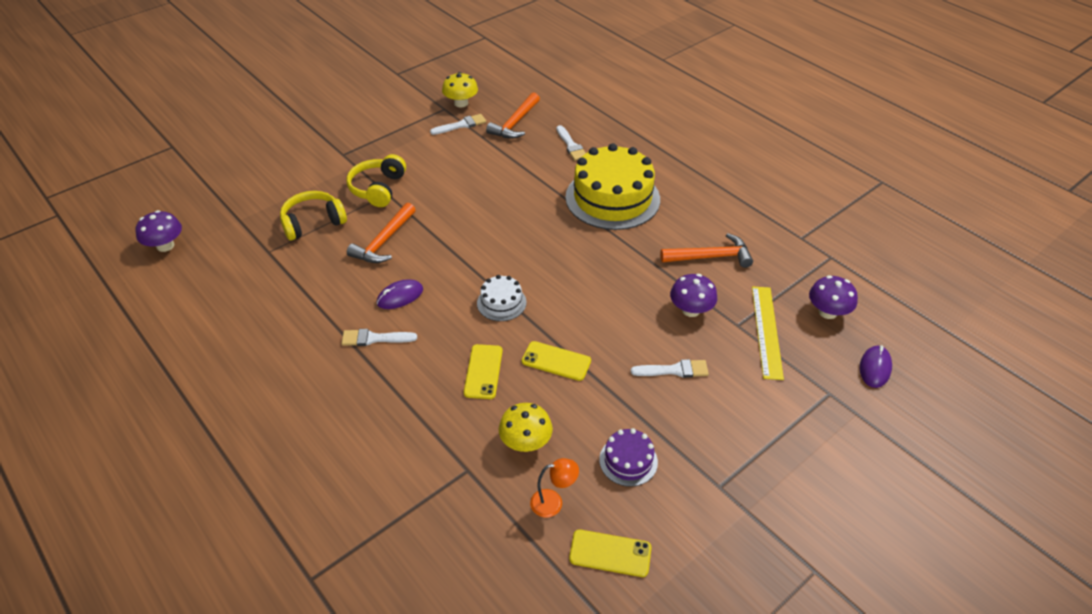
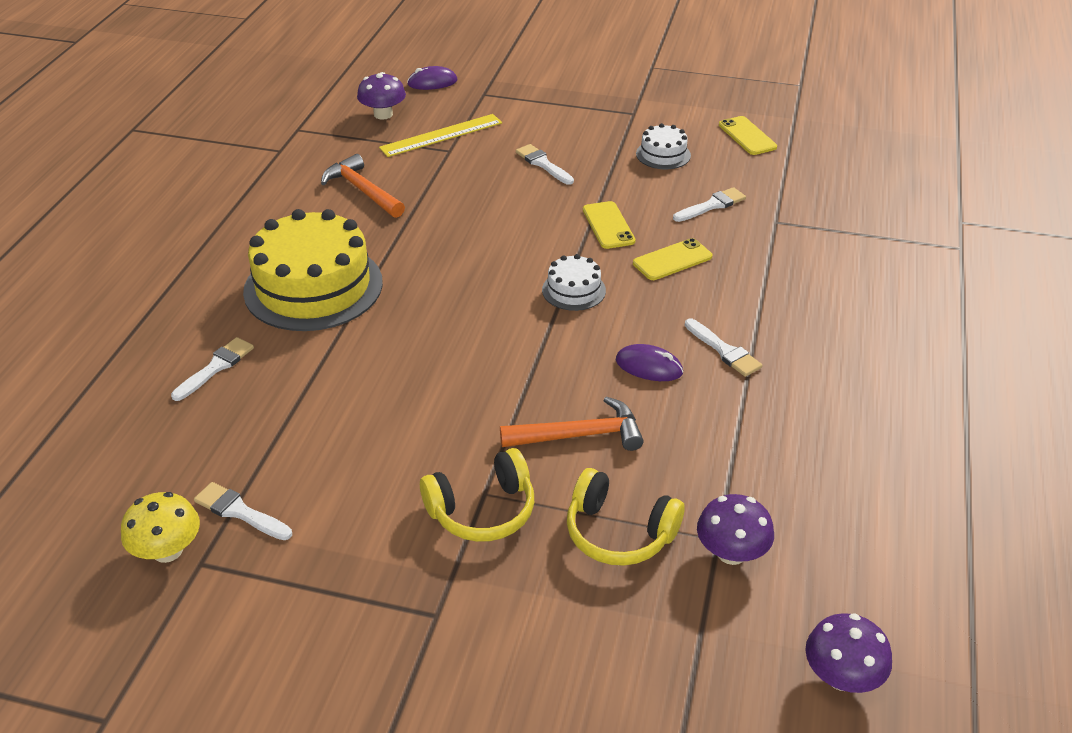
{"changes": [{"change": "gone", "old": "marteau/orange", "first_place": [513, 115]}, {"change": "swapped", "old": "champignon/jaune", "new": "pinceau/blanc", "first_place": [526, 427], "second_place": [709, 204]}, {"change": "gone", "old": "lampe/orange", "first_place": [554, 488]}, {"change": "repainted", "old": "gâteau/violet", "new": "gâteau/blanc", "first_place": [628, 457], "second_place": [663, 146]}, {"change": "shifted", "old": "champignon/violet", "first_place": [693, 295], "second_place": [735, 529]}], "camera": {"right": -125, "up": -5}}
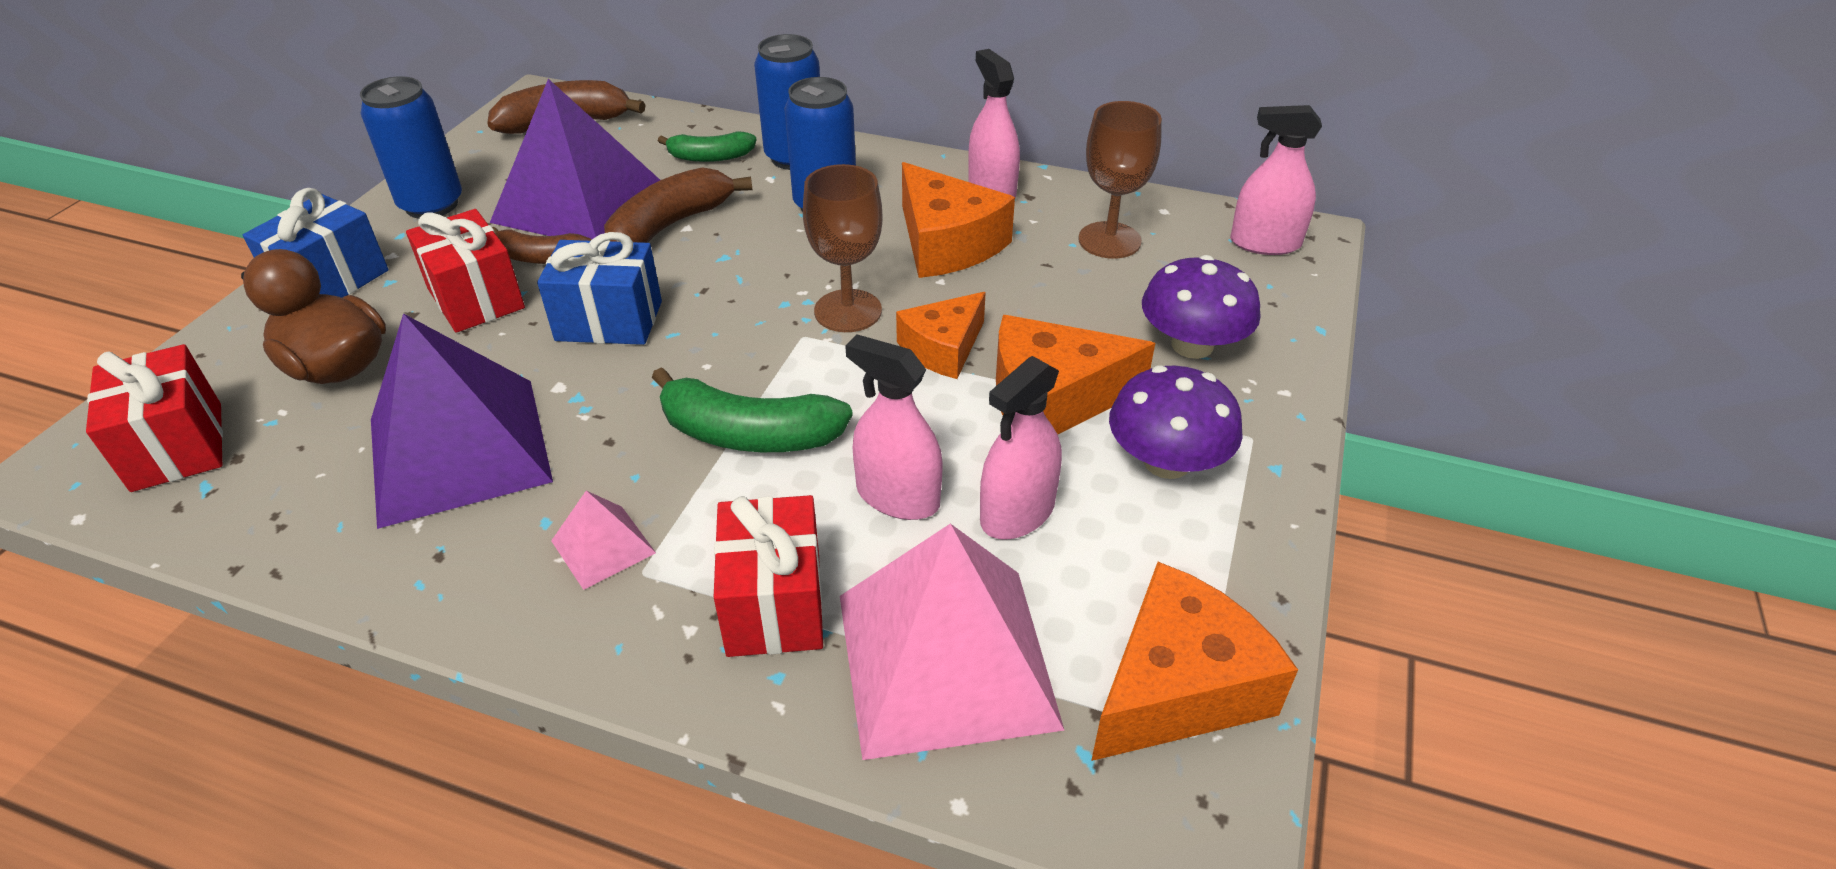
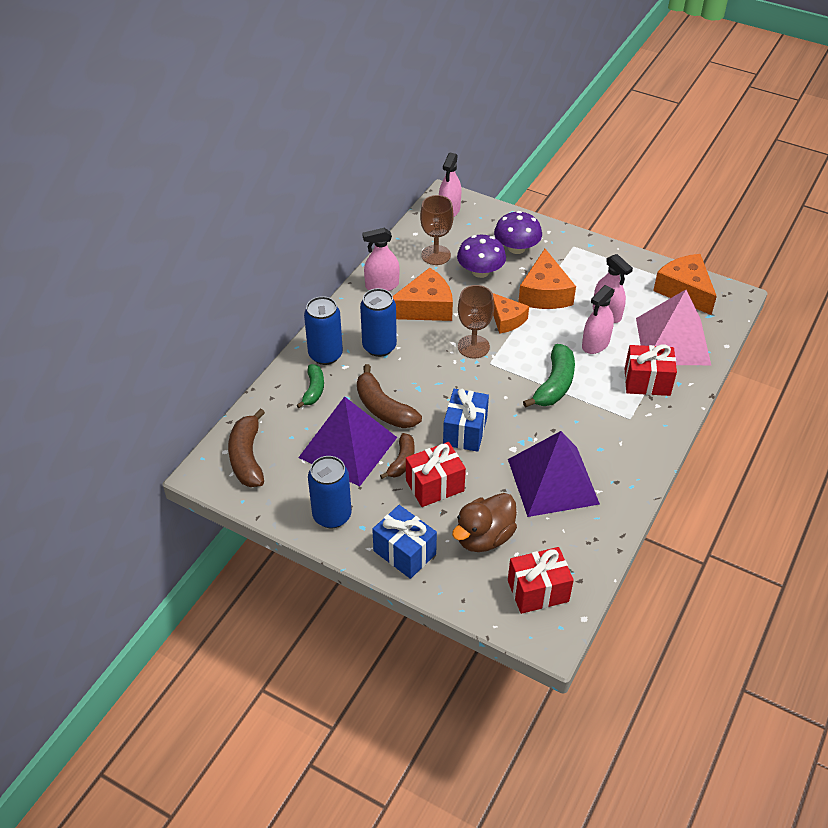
{"changes": [{"change": "gone", "old": "pyramide/rose", "first_place": [603, 540]}, {"change": "shifted", "old": "champignon/violet", "first_place": [1176, 422], "second_place": [481, 256]}], "camera": {"right": -80, "up": 5}}
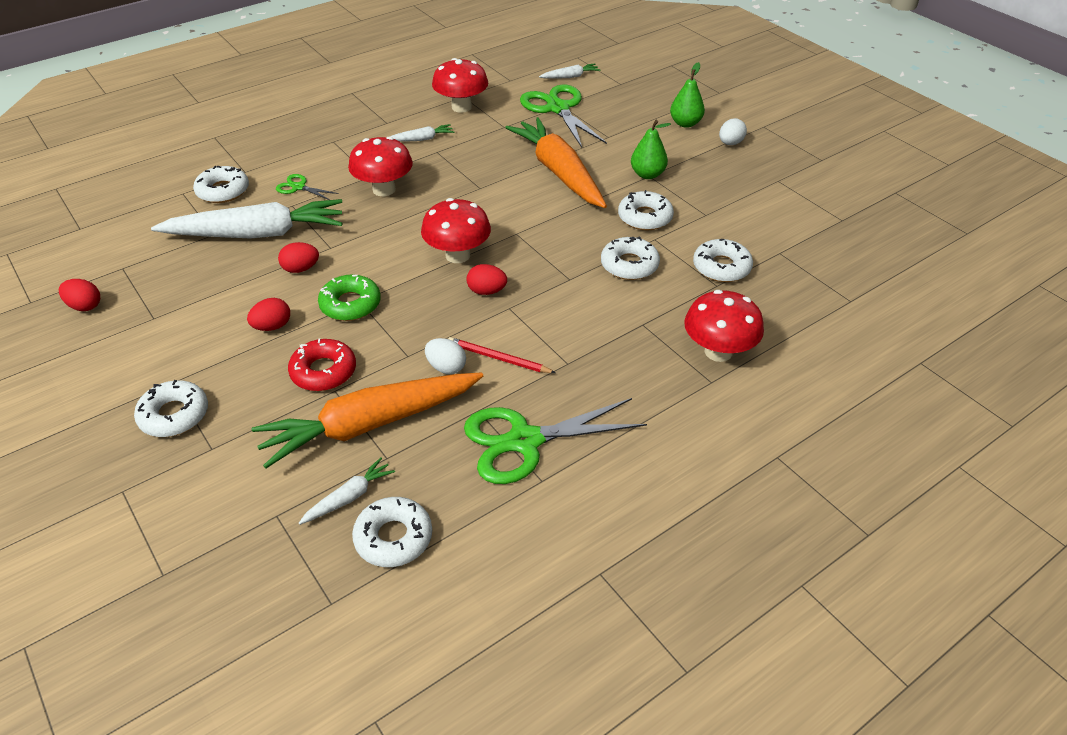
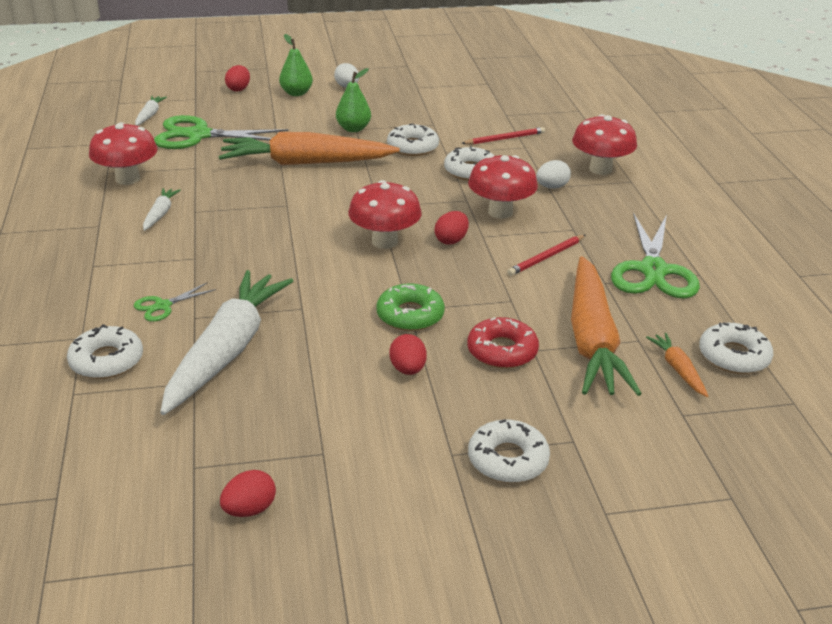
{"changes": [{"change": "shifted", "old": "œuf/rouge", "first_place": [298, 257], "second_place": [237, 78]}, {"change": "repainted", "old": "carotte/blanc", "new": "carotte/orange", "first_place": [346, 491], "second_place": [677, 365]}, {"change": "shifted", "old": "champignon/rouge", "first_place": [380, 166], "second_place": [503, 187]}, {"change": "shifted", "old": "œuf/blanc", "first_place": [445, 356], "second_place": [553, 174]}, {"change": "swapped", "old": "beignet/blanc", "new": "crayon/rouge", "first_place": [723, 260], "second_place": [503, 136]}], "camera": {"right": -65, "up": -10}}
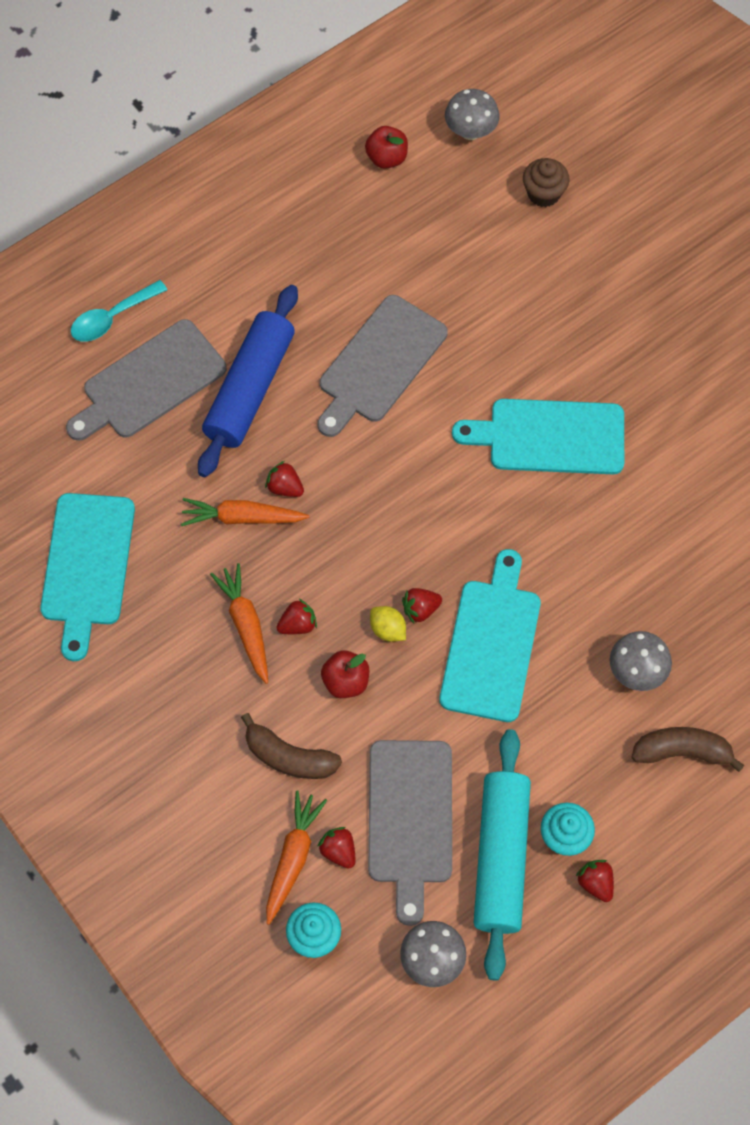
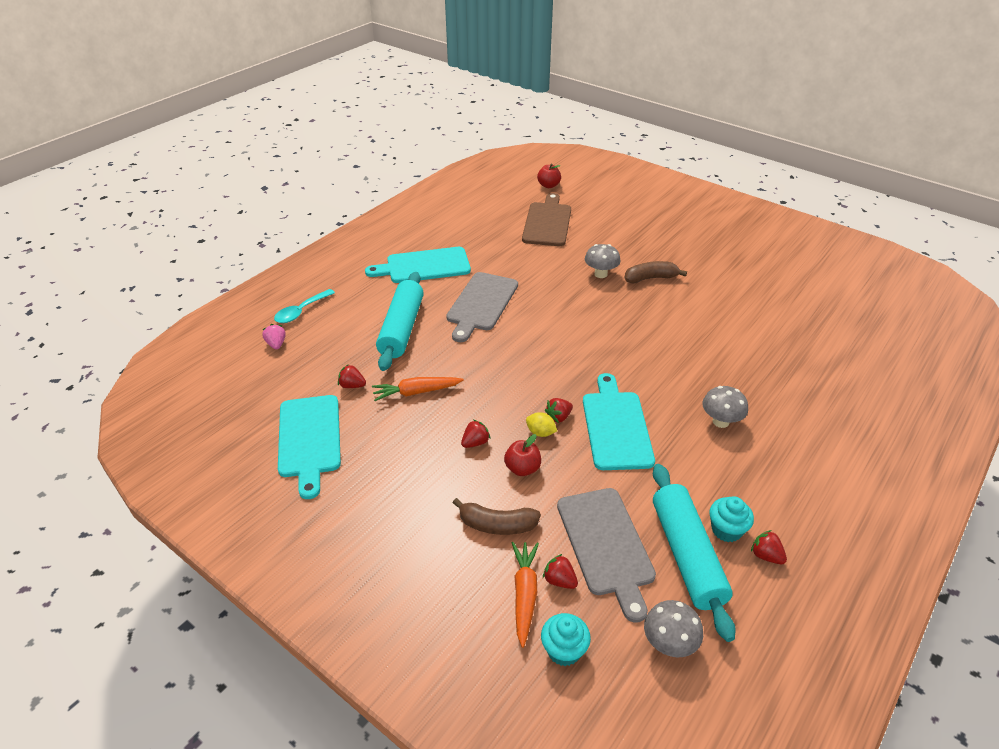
{"changes": [{"change": "gone", "old": "planche à découper/gris", "first_place": [146, 380]}, {"change": "repainted", "old": "rouleau à pâtisserie/bleu", "new": "rouleau à pâtisserie/turquoise", "first_place": [248, 381], "second_place": [400, 321]}, {"change": "gone", "old": "carotte/orange", "first_place": [239, 623]}, {"change": "shifted", "old": "fraise/rouge", "first_place": [284, 479], "second_place": [352, 376]}, {"change": "shifted", "old": "pomme/rouge", "first_place": [386, 147], "second_place": [549, 176]}, {"change": "shifted", "old": "champignon/gris", "first_place": [472, 114], "second_place": [603, 261]}, {"change": "shifted", "old": "planche à découper/turquoise", "first_place": [538, 436], "second_place": [418, 265]}, {"change": "swapped", "old": "muffin/marron", "new": "planche à découper/marron", "first_place": [546, 182], "second_place": [546, 219]}, {"change": "shifted", "old": "banane/marron", "first_place": [687, 749], "second_place": [656, 272]}, {"change": "new", "new": "fraise/rose", "second_place": [274, 337]}], "camera": {"right": -15, "up": -25}}
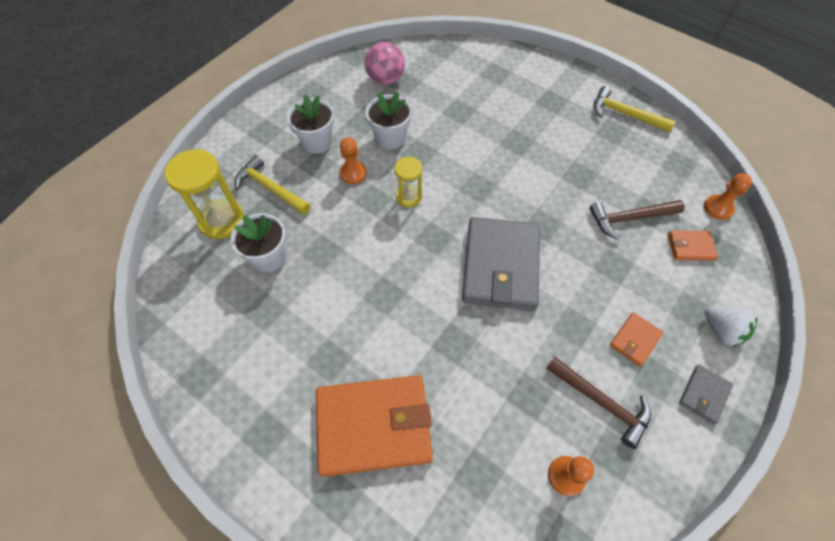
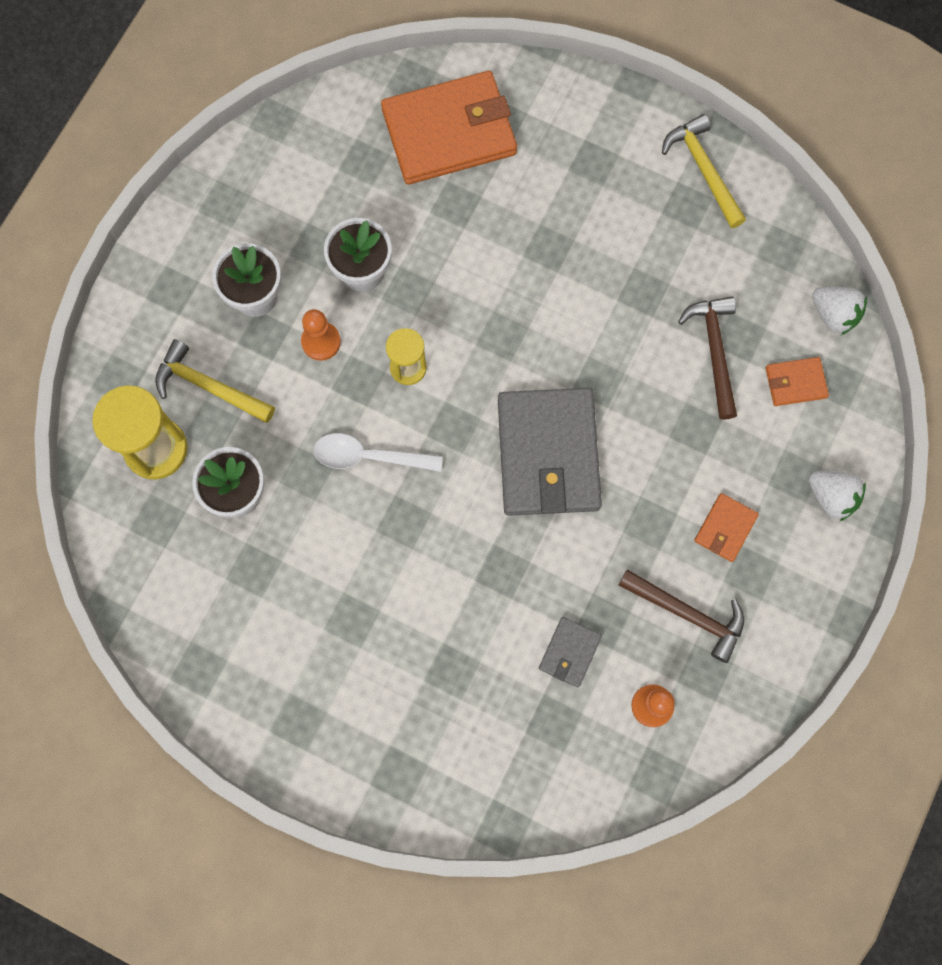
{"changes": [{"change": "shifted", "old": "portefeuille/orange", "first_place": [374, 426], "second_place": [449, 128]}, {"change": "gone", "old": "balle/rose", "first_place": [385, 63]}, {"change": "rotated", "old": "marteau/marron", "first_place": [637, 220], "second_place": [707, 358], "degrees": 105}, {"change": "rotated", "old": "marteau/jaune", "first_place": [634, 109], "second_place": [704, 171], "degrees": 45}, {"change": "shifted", "old": "portefeuille/gris", "first_place": [706, 394], "second_place": [570, 652]}, {"change": "swapped", "old": "pion/orange", "new": "fraise/blanc", "first_place": [728, 196], "second_place": [839, 311]}, {"change": "new", "new": "cuillère/blanc", "second_place": [378, 452]}], "camera": {"right": -10, "up": 15}}
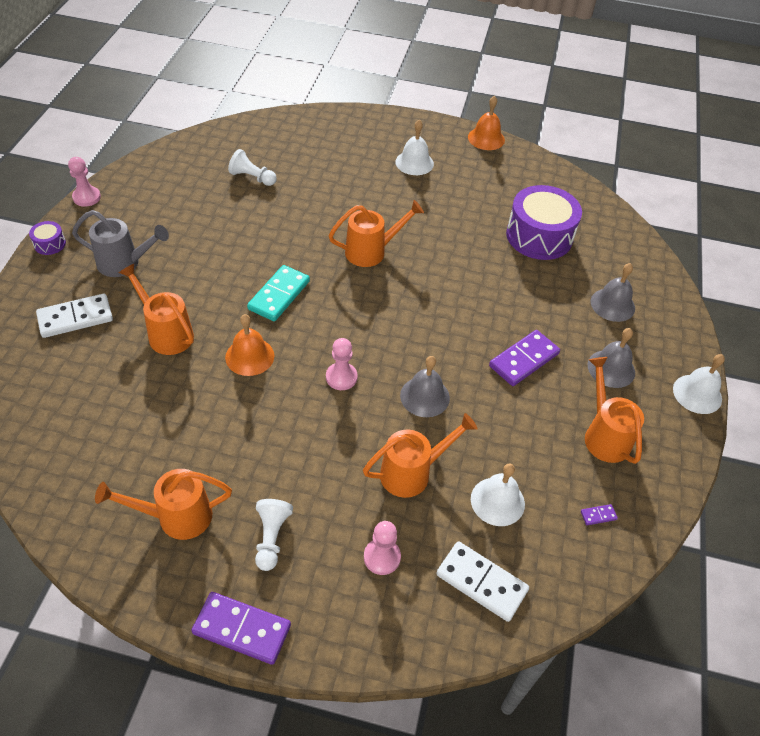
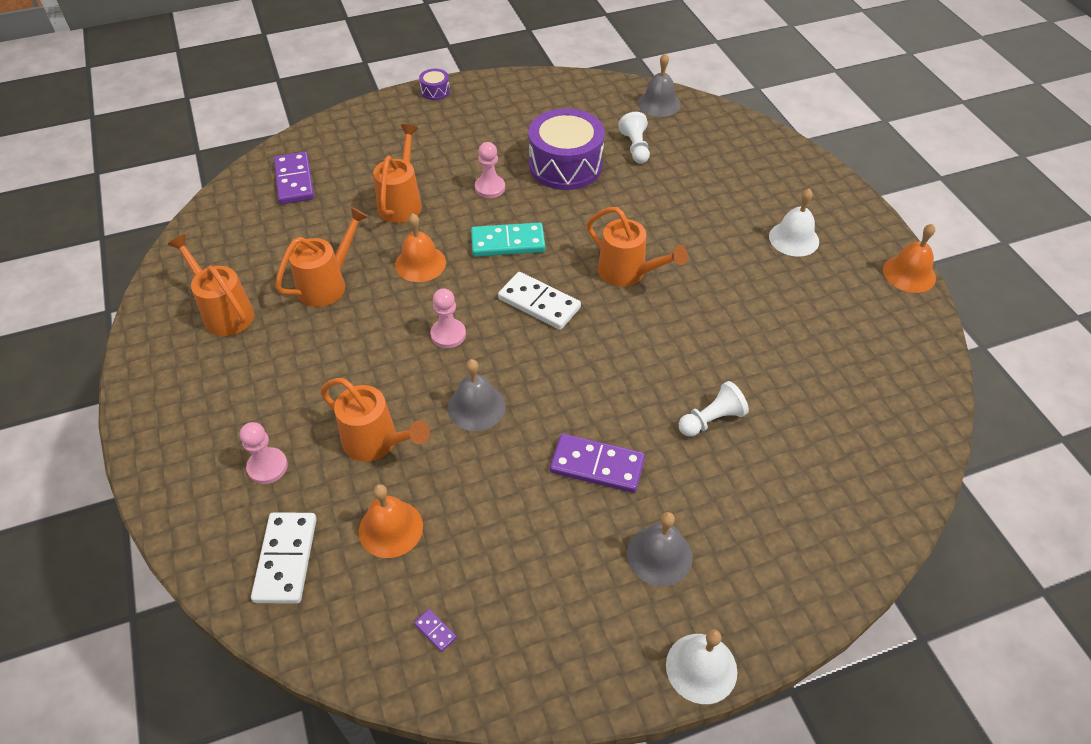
{"changes": [{"change": "shifted", "old": "domino/blanc", "first_place": [74, 316], "second_place": [539, 301]}, {"change": "shifted", "old": "pion/rose", "first_place": [84, 182], "second_place": [490, 170]}, {"change": "gone", "old": "arrosoir/gris", "first_place": [120, 243]}, {"change": "shifted", "old": "domino/violet", "first_place": [241, 628], "second_place": [294, 178]}, {"change": "shifted", "old": "pion/blanc", "first_place": [274, 535], "second_place": [714, 409]}, {"change": "repainted", "old": "cloche/blanc", "new": "cloche/orange", "first_place": [498, 494], "second_place": [391, 521]}, {"change": "shifted", "old": "tambour/violet", "first_place": [544, 222], "second_place": [566, 149]}, {"change": "shifted", "old": "arrosoir/orange", "first_place": [614, 410], "second_place": [321, 257]}, {"change": "shifted", "old": "cloche/gris", "first_place": [612, 292], "second_place": [659, 85]}], "camera": {"right": 60, "up": 0}}
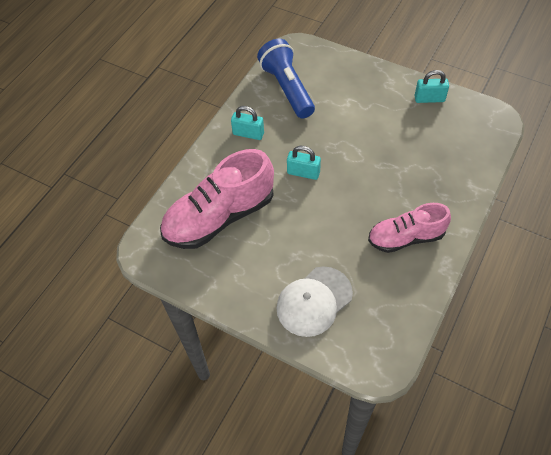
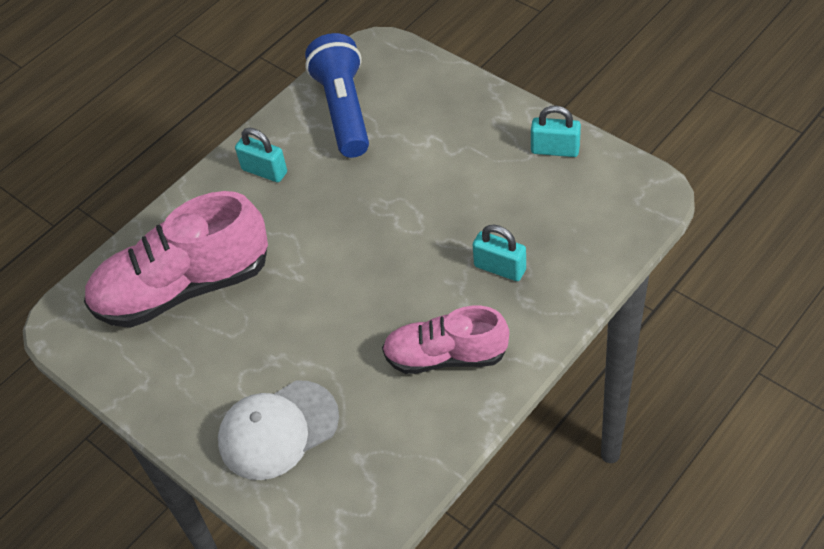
{"changes": [{"change": "shifted", "old": "cadenas/turquoise", "first_place": [304, 163], "second_place": [499, 253]}], "camera": {"right": 15, "up": -5}}
